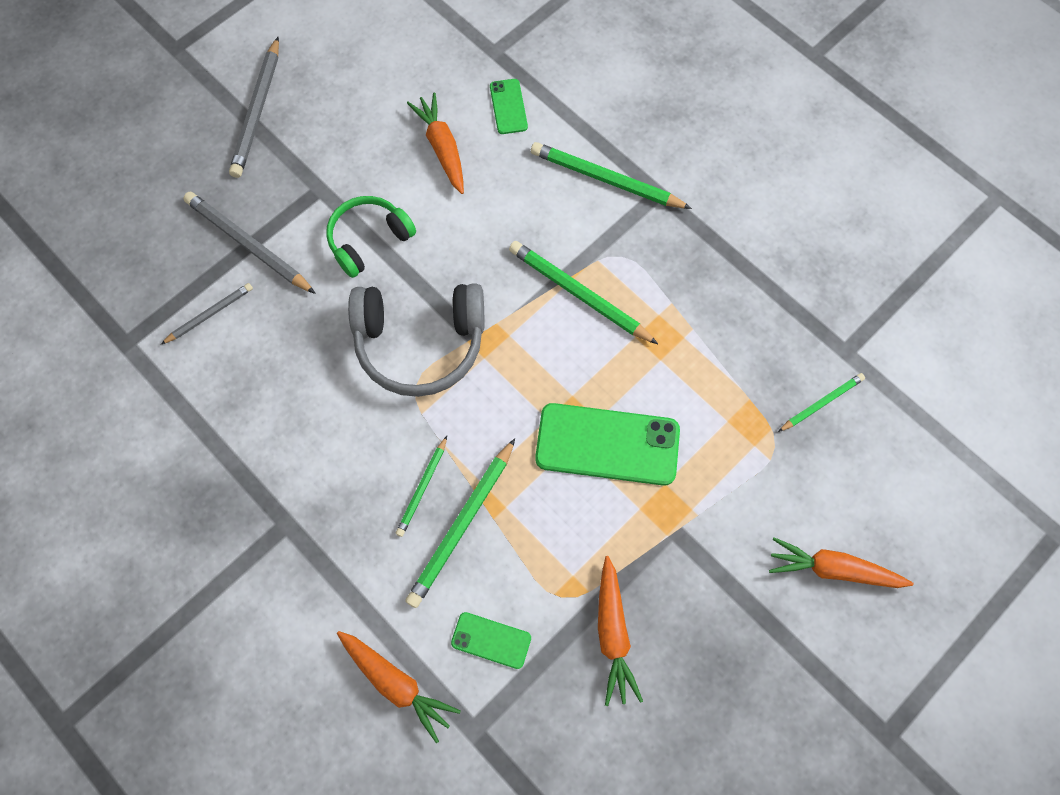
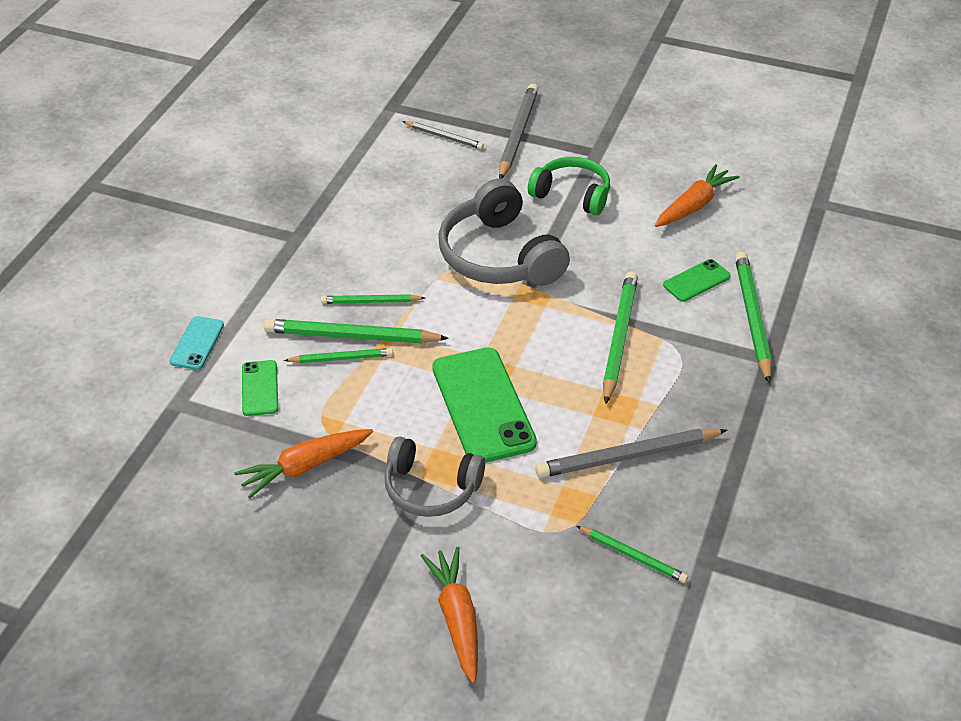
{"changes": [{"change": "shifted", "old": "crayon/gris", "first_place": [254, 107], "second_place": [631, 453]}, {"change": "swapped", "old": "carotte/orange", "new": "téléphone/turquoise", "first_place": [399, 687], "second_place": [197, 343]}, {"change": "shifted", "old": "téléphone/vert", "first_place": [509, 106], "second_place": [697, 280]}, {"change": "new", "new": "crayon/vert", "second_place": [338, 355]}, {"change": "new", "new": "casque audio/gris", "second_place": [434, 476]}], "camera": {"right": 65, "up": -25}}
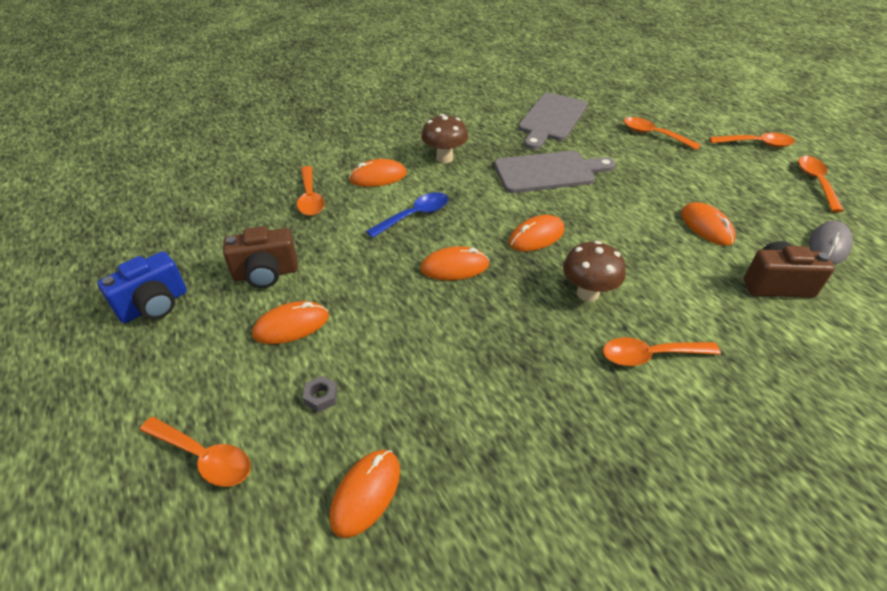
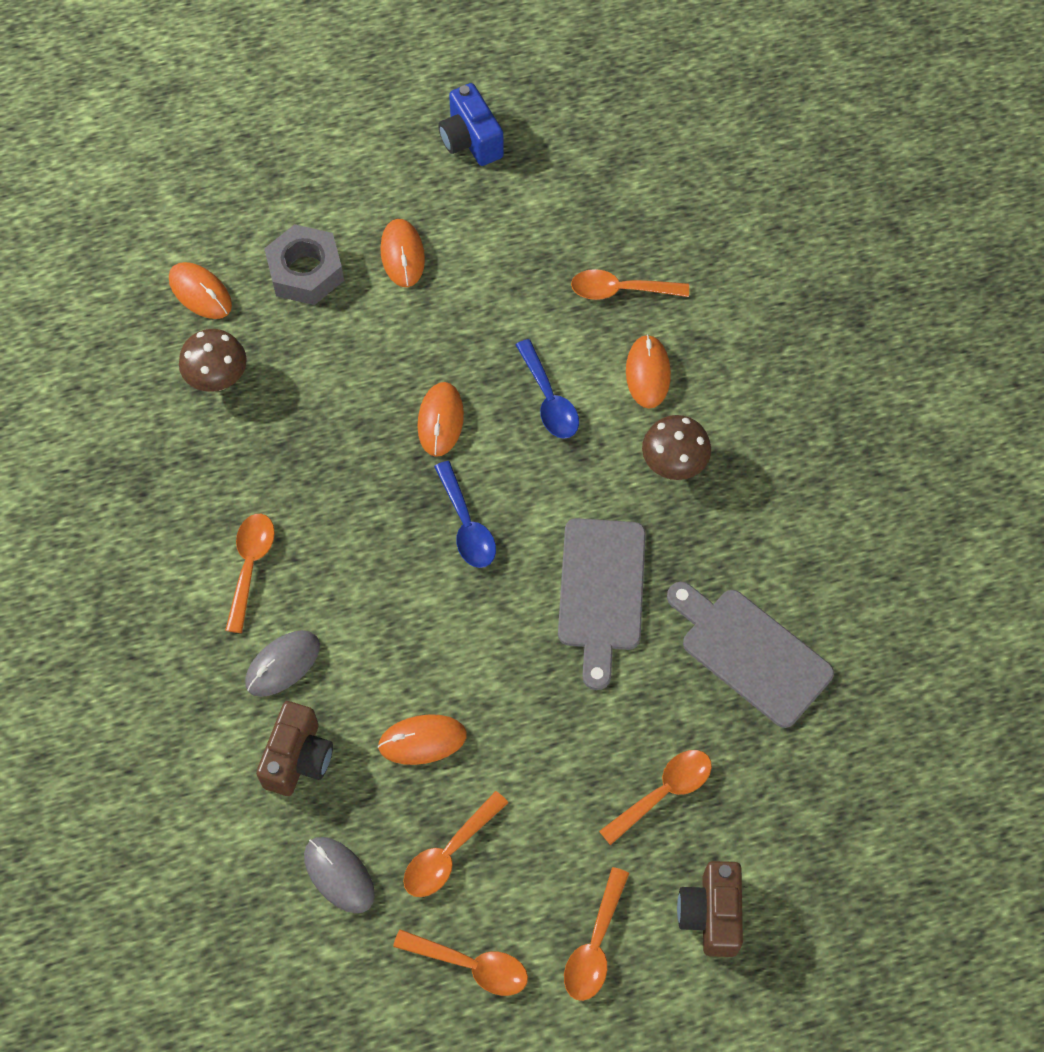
{"changes": [{"change": "shifted", "old": "cuillère/orange", "first_place": [195, 452], "second_place": [455, 844]}, {"change": "shifted", "old": "appareil photo/marron", "first_place": [260, 257], "second_place": [710, 909]}, {"change": "scaled", "old": "écrou/gris", "first_place": [320, 394], "second_place": [304, 264], "factor": 2.45}, {"change": "swapped", "old": "souris/orange", "new": "cuillère/bleu", "first_place": [537, 233], "second_place": [465, 514]}, {"change": "shifted", "old": "champignon/marron", "first_place": [594, 271], "second_place": [213, 360]}, {"change": "new", "new": "souris/gris", "second_place": [282, 663]}], "camera": {"right": 105, "up": 20}}
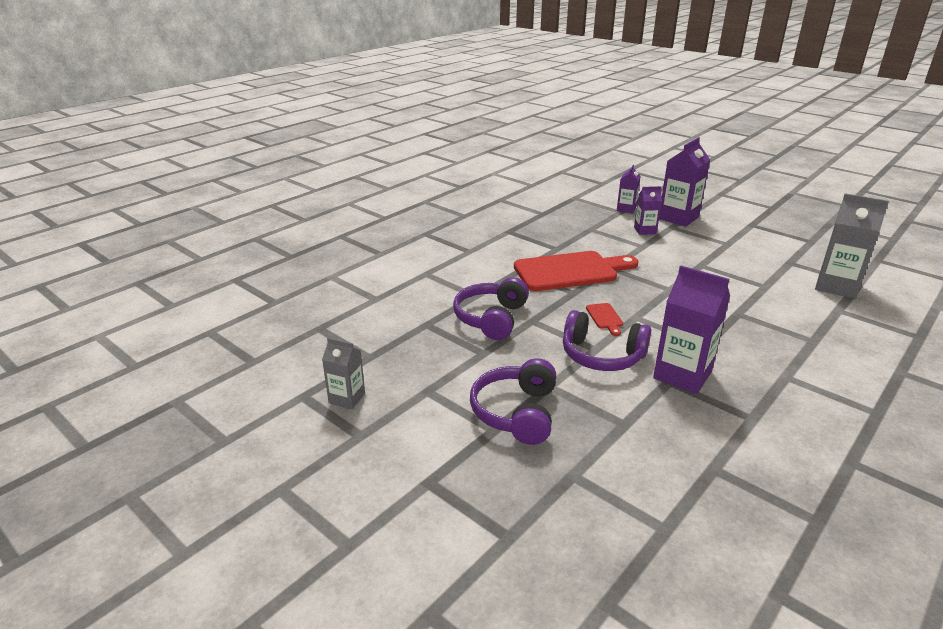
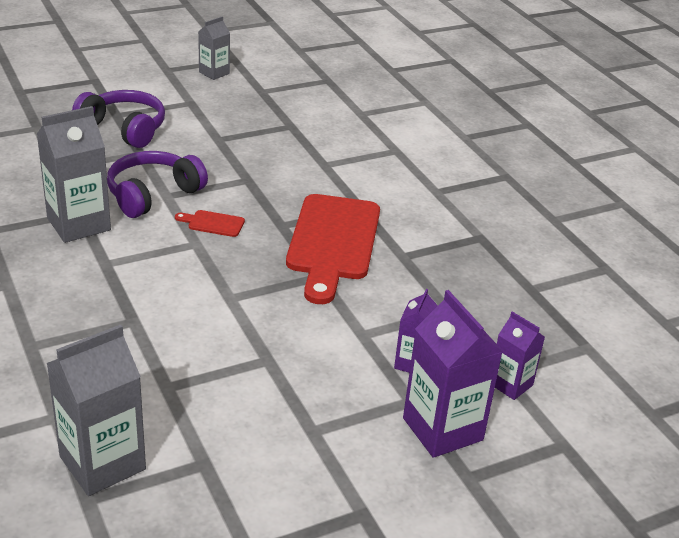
{"changes": [{"change": "gone", "old": "casque audio/violet", "first_place": [491, 308]}, {"change": "repainted", "old": "brique de lait/violet", "new": "brique de lait/gris", "first_place": [691, 329], "second_place": [74, 174]}], "camera": {"right": 110, "up": 5}}
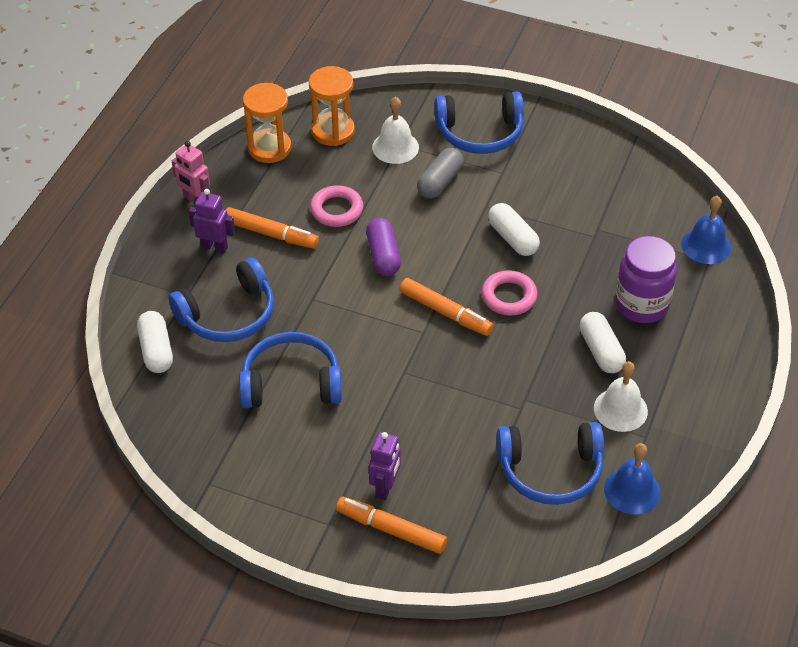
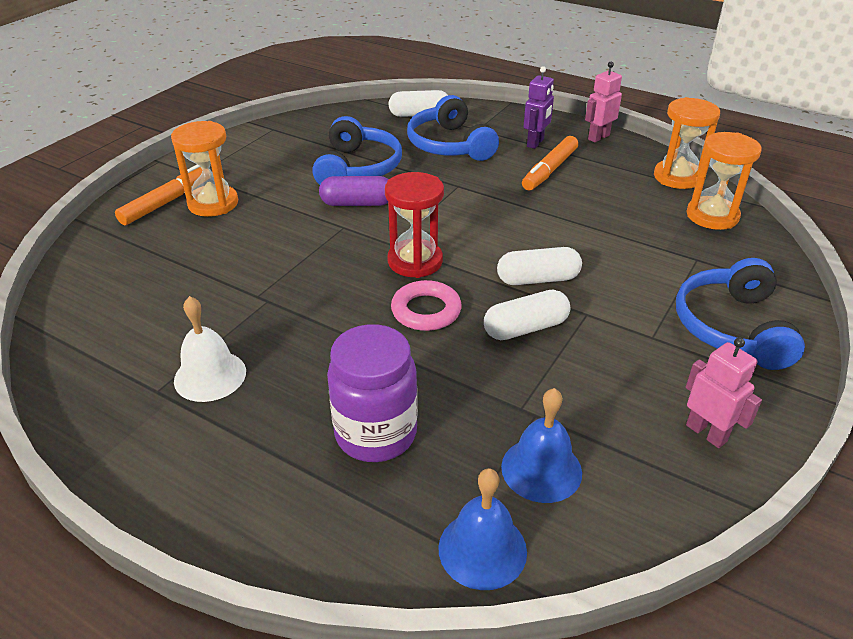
{"changes": [{"change": "gone", "old": "anneau/rose", "first_place": [336, 206]}, {"change": "shifted", "old": "gélule/violet", "first_place": [383, 247], "second_place": [354, 191]}, {"change": "swapped", "old": "robot/violet", "new": "sablier/orange", "first_place": [385, 466], "second_place": [204, 169]}, {"change": "gone", "old": "cloche/blanc", "first_place": [395, 130]}, {"change": "swapped", "old": "feutre/orange", "new": "sablier/rouge", "first_place": [446, 307], "second_place": [414, 225]}, {"change": "gone", "old": "gélule/gris", "first_place": [440, 173]}, {"change": "gone", "old": "casque audio/bleu", "first_place": [550, 463]}, {"change": "shifted", "old": "gélule/blanc", "first_place": [603, 342], "second_place": [539, 266]}, {"change": "shifted", "old": "cloche/bleu", "first_place": [632, 478], "second_place": [541, 445]}, {"change": "new", "new": "robot/rose", "second_place": [724, 393]}], "camera": {"right": 100, "up": -10}}
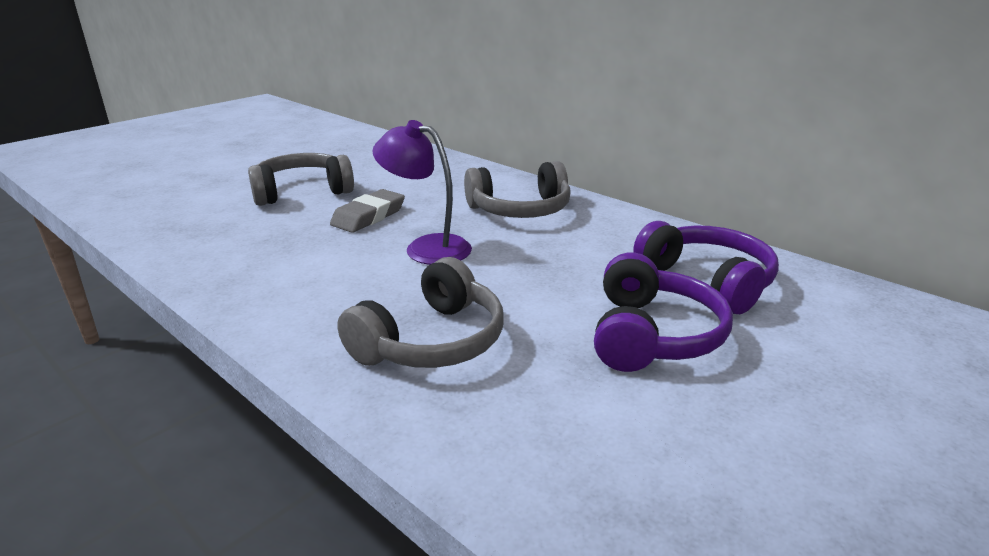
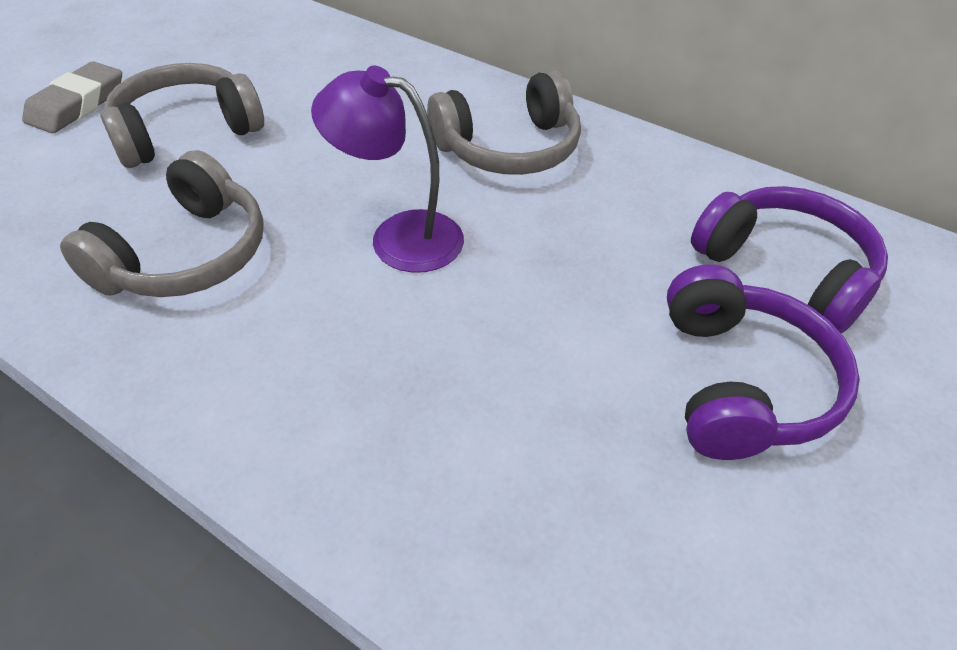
{"changes": [{"change": "shifted", "old": "gomme/gris", "first_place": [367, 211], "second_place": [72, 97]}, {"change": "shifted", "old": "casque audio/gris", "first_place": [420, 312], "second_place": [162, 223]}], "camera": {"right": -10, "up": 20}}
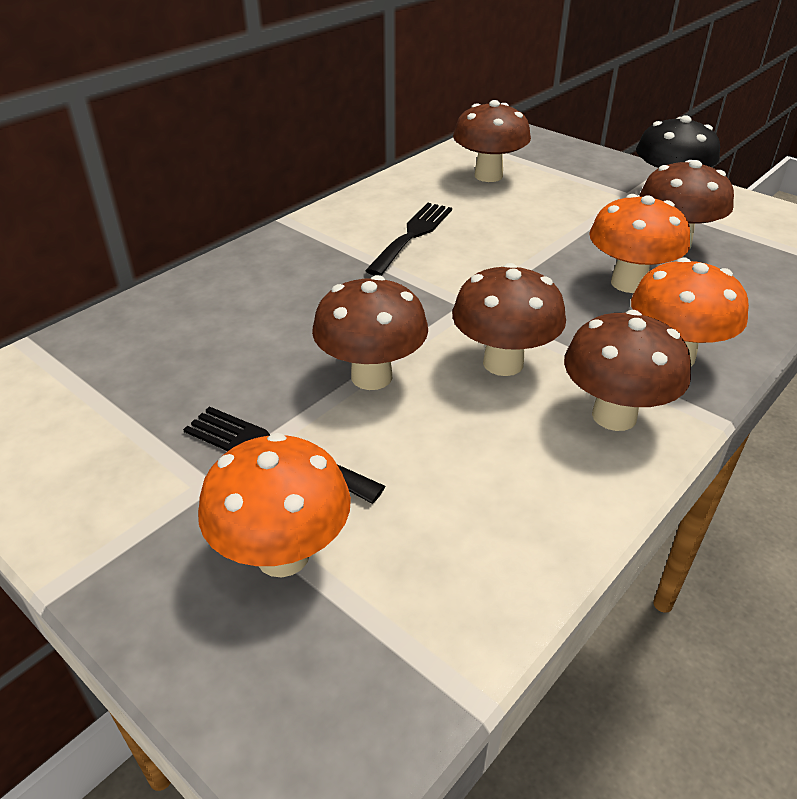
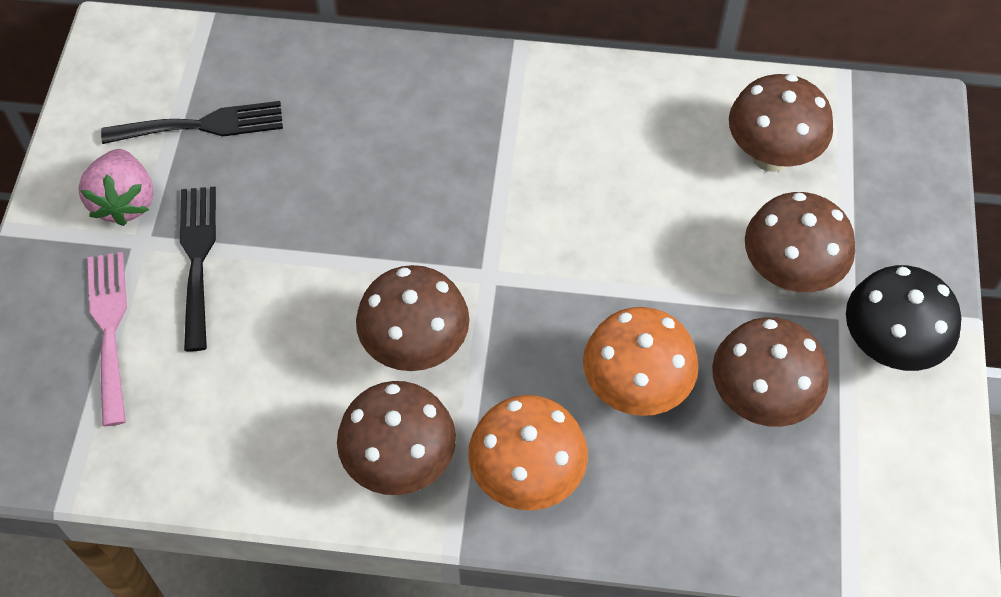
{"changes": [{"change": "swapped", "old": "champignon/orange", "new": "fourchette/rose", "first_place": [274, 505], "second_place": [107, 339]}, {"change": "shifted", "old": "champignon/marron", "first_place": [370, 332], "second_place": [800, 242]}, {"change": "shifted", "old": "fourchette/noir", "first_place": [408, 239], "second_place": [192, 122]}, {"change": "new", "new": "fraise/rose", "second_place": [116, 187]}], "camera": {"right": 55, "up": 20}}
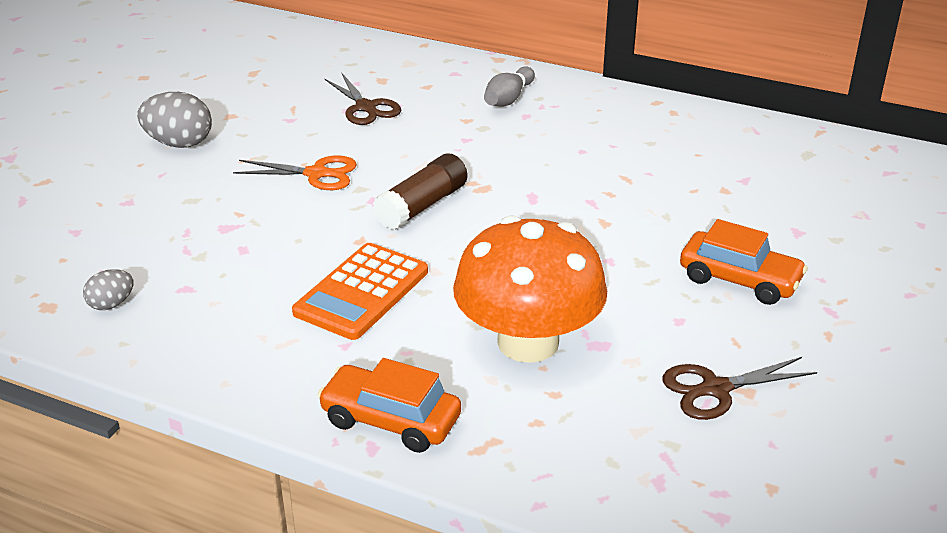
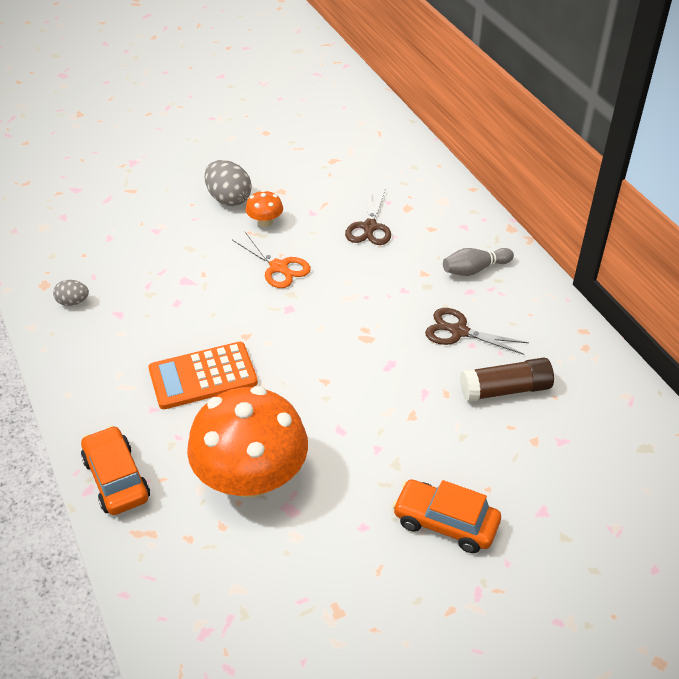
{"changes": [{"change": "shifted", "old": "bâton de colle/marron", "first_place": [420, 191], "second_place": [507, 380]}, {"change": "shifted", "old": "ciseaux/marron", "first_place": [739, 388], "second_place": [477, 331]}, {"change": "rotated", "old": "voiture/orange", "first_place": [744, 262], "second_place": [446, 516], "degrees": 135}, {"change": "new", "new": "champignon/orange", "second_place": [264, 208]}], "camera": {"right": 40, "up": 10}}
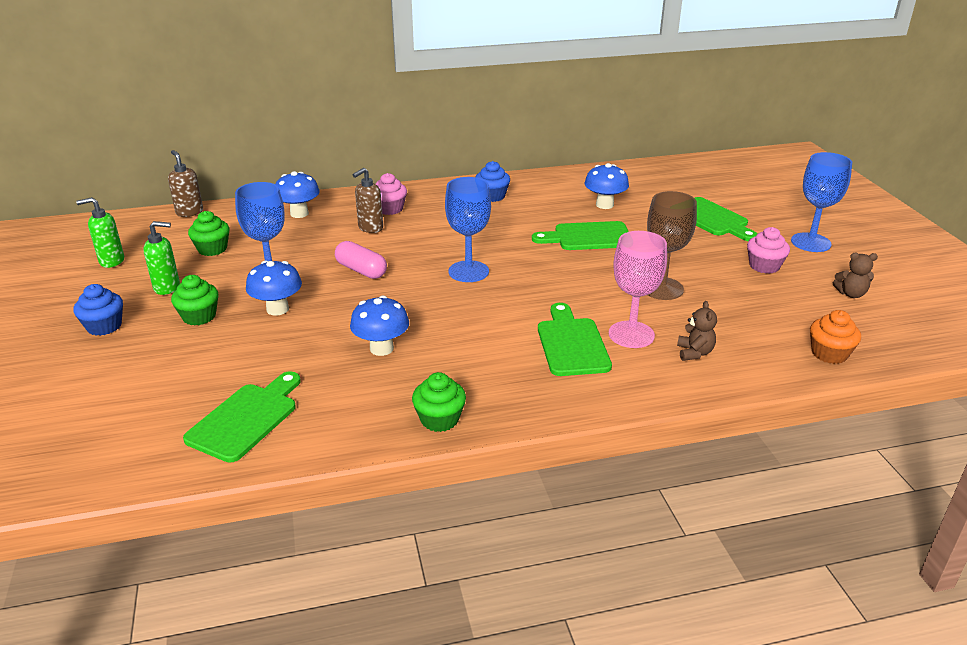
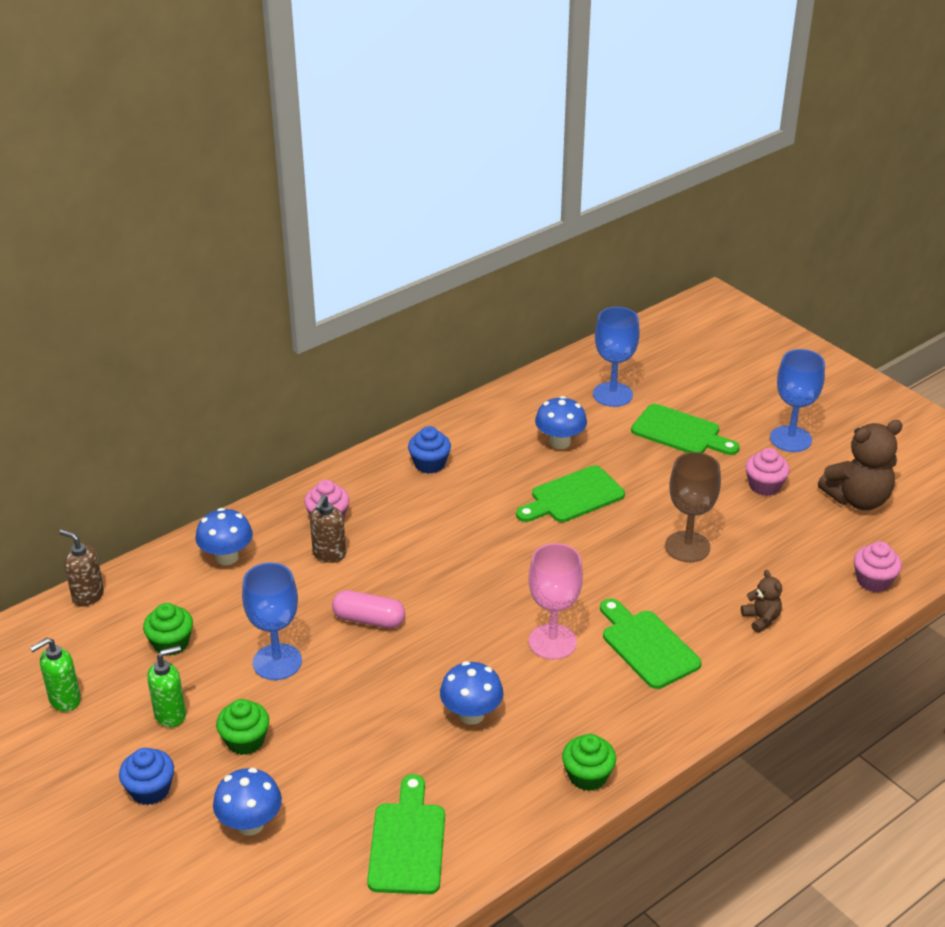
{"changes": [{"change": "shifted", "old": "champignon/bleu", "first_place": [274, 288], "second_place": [247, 802]}, {"change": "shifted", "old": "verre à pied/bleu", "first_place": [468, 229], "second_place": [616, 357]}, {"change": "shifted", "old": "verre à pied/rose", "first_place": [638, 289], "second_place": [556, 601]}, {"change": "repainted", "old": "muffin/orange", "new": "muffin/rose", "first_place": [835, 337], "second_place": [878, 566]}, {"change": "scaled", "old": "ours en peluche/marron", "first_place": [855, 275], "second_place": [860, 465], "factor": 1.99}], "camera": {"right": -25, "up": 5}}
